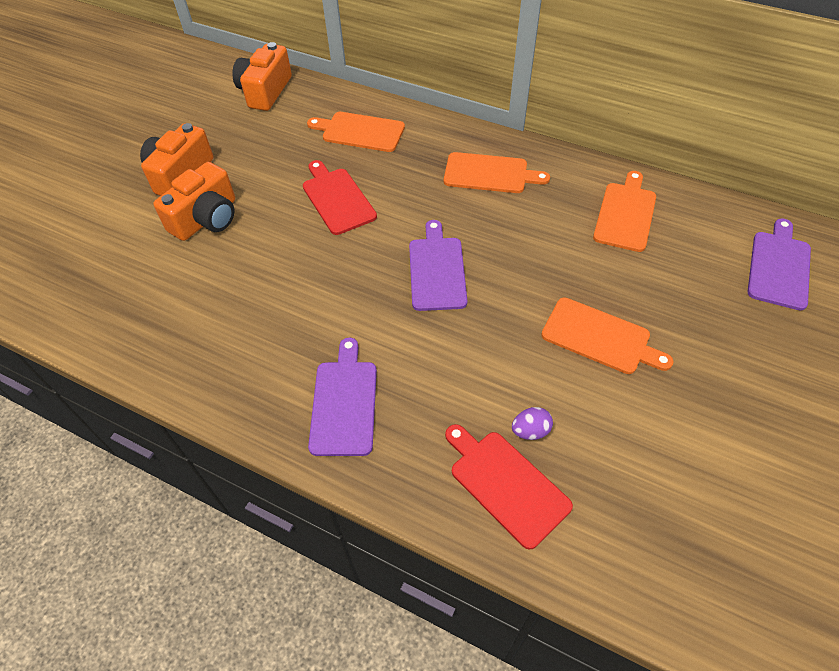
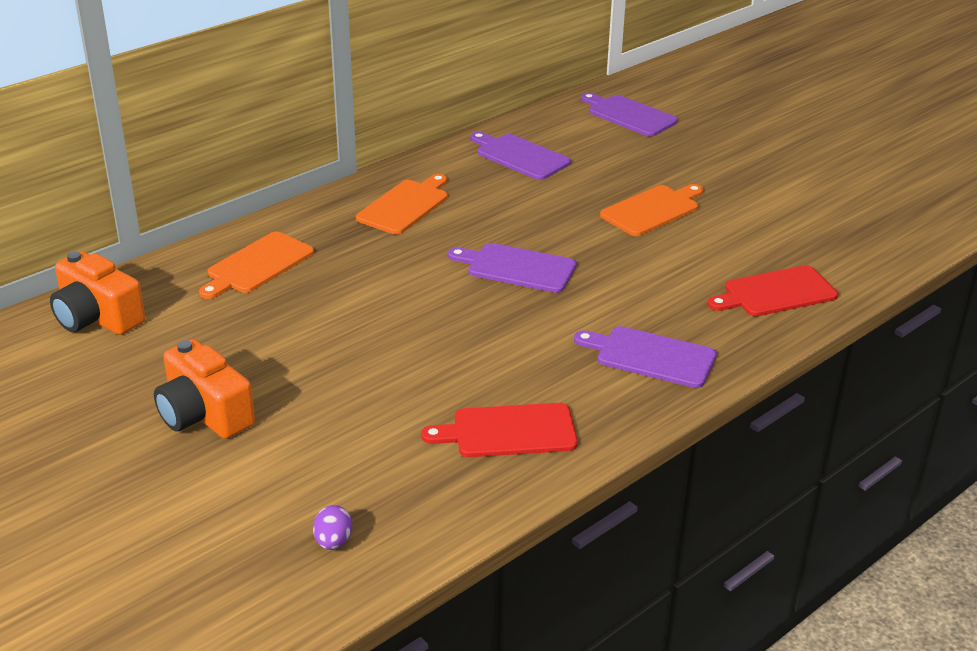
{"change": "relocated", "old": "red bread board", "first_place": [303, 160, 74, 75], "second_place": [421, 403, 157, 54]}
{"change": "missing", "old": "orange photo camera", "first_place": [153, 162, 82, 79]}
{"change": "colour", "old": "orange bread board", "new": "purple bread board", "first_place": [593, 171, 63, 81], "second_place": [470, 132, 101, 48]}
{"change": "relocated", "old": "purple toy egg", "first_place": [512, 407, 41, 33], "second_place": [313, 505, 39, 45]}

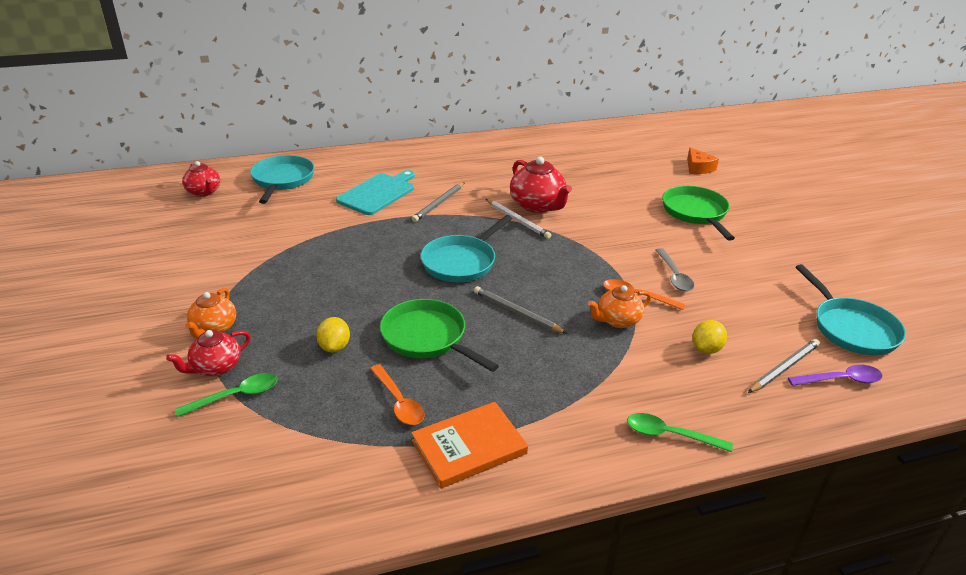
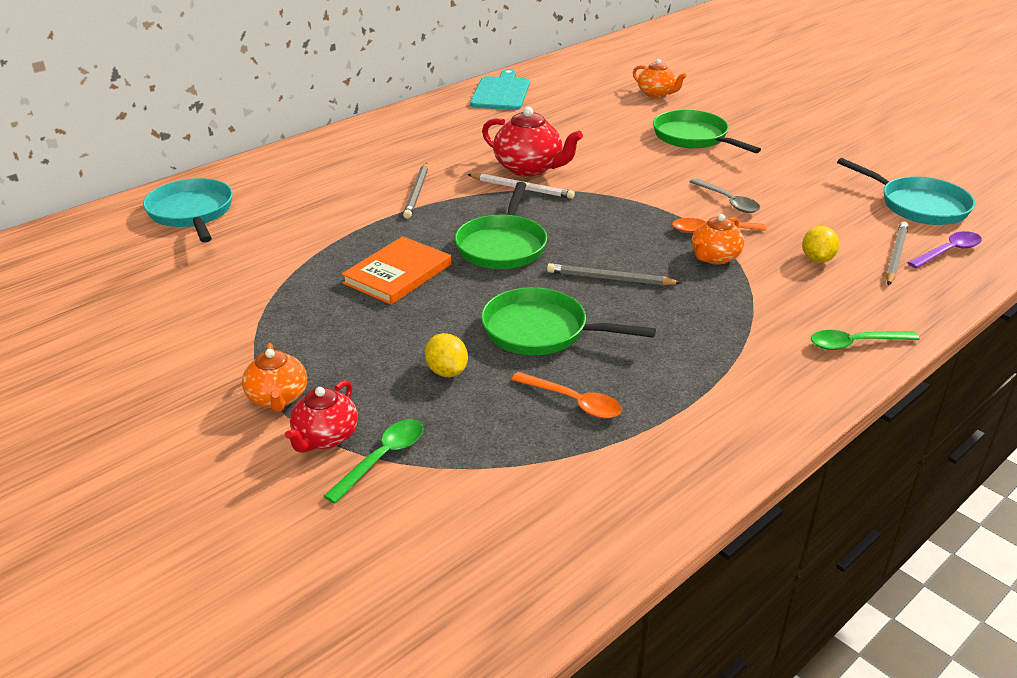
{"change": "exchanged", "old": "orange cheese wedge", "new": "orange china teapot", "first_place": [687, 148, 32, 26], "second_place": [633, 59, 54, 39]}
{"change": "missing", "old": "red china teapot", "first_place": [182, 161, 38, 36]}
{"change": "relocated", "old": "aqua bread board", "first_place": [336, 170, 79, 45], "second_place": [470, 69, 60, 41]}
{"change": "colour", "old": "aqua pan", "new": "green pan", "first_place": [420, 215, 92, 67], "second_place": [455, 182, 92, 87]}
{"change": "relocated", "old": "orange book", "first_place": [411, 402, 117, 87], "second_place": [341, 236, 110, 69]}

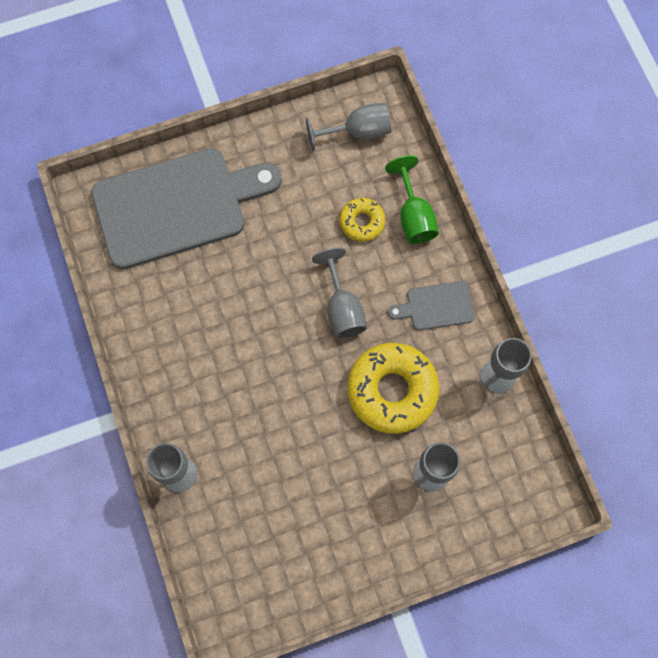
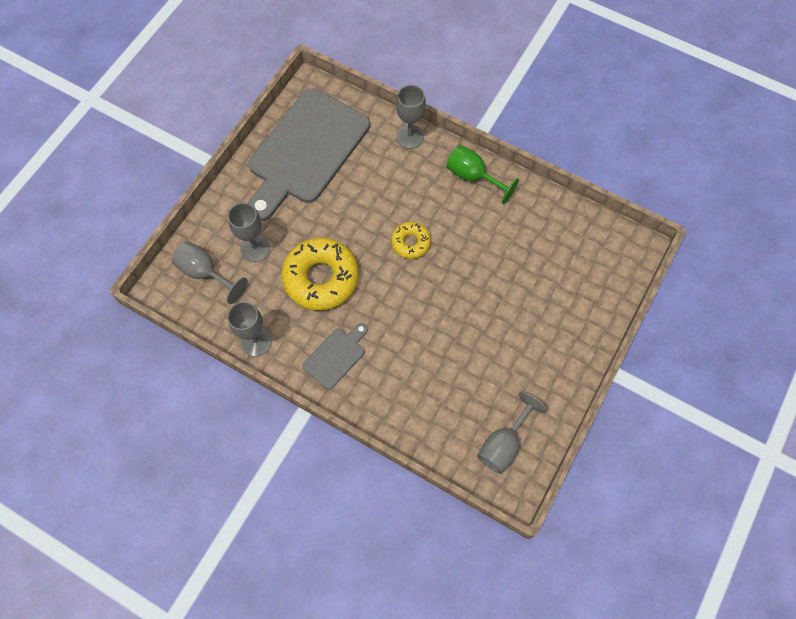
{"change": "relocated", "old": "ash-grey bread board", "first_place": [91, 148, 191, 121], "second_place": [248, 89, 122, 132]}
{"change": "relocated", "old": "green goblet", "first_place": [385, 155, 54, 89], "second_place": [446, 145, 73, 59]}
{"change": "relocated", "old": "golden glazed donut", "first_place": [340, 198, 46, 44], "second_place": [391, 222, 40, 37]}
{"change": "relocated", "old": "ash-grey goblet", "first_place": [312, 247, 55, 91], "second_place": [172, 241, 76, 63]}

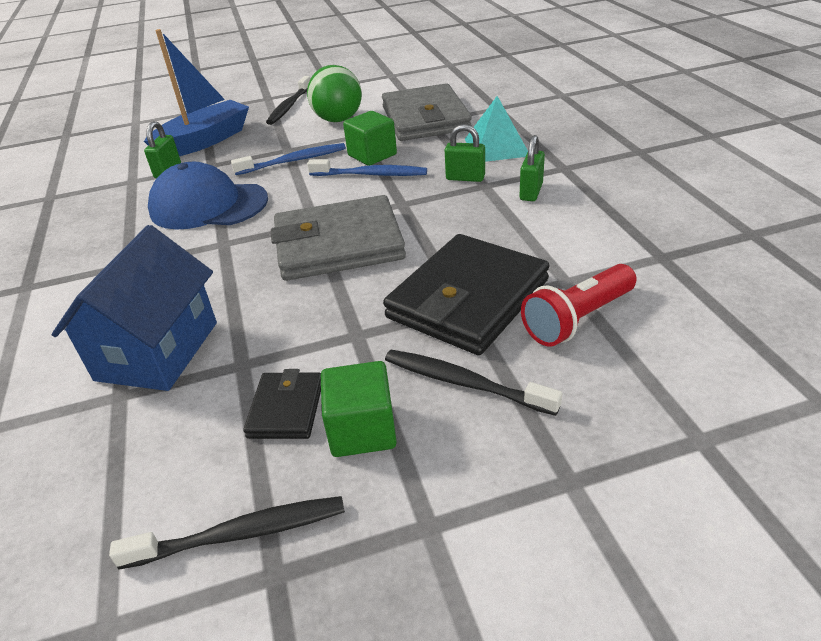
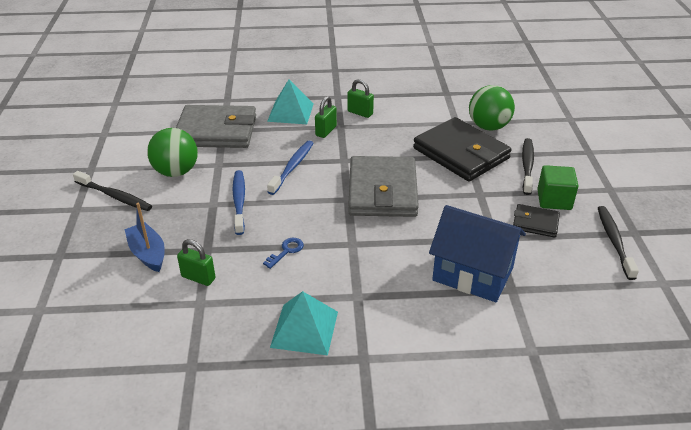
{"change": "size", "old": "cobalt sailboat", "first_place": [144, 29, 105, 127], "second_place": [125, 203, 40, 69], "factor": 0.63}
{"change": "missing", "old": "green solid cube", "first_place": [343, 111, 54, 55]}
{"change": "exchanged", "old": "cobalt cap", "new": "cobalt key", "first_place": [148, 162, 120, 68], "second_place": [263, 238, 41, 31]}
{"change": "exchanged", "old": "red pocket torch", "new": "green play ball", "first_place": [521, 264, 116, 82], "second_place": [469, 85, 46, 46]}
{"change": "spun", "old": "jet-black toothbrush", "first_place": [385, 350, 177, 66], "second_place": [522, 138, 12, 57], "degrees": 150}
{"change": "appeared", "new": "aqua solid pyramid", "second_place": [270, 291, 68, 65]}

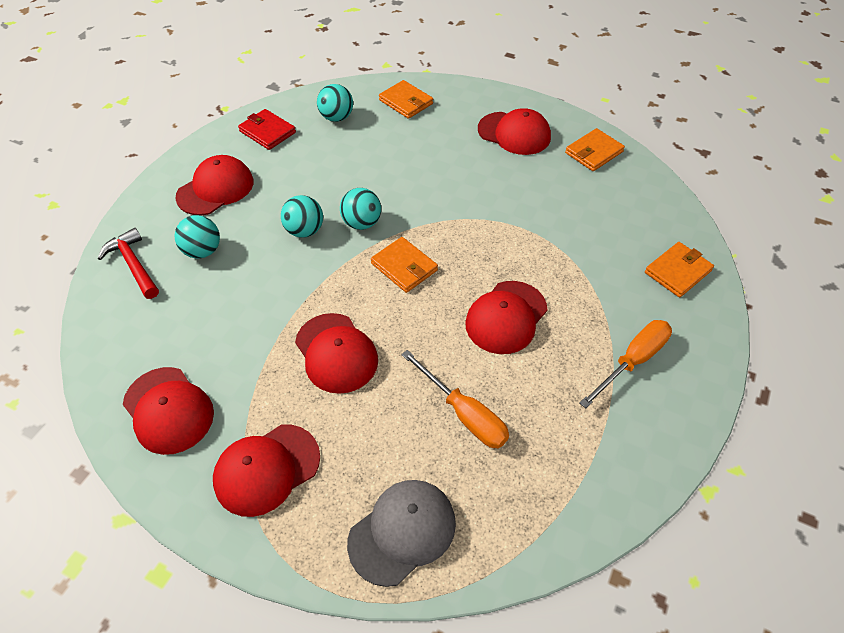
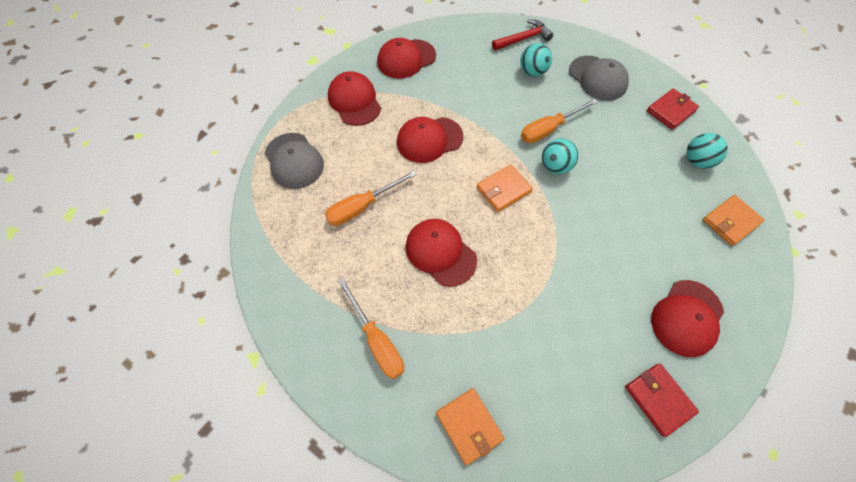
{"change": "colour", "old": "orange billfold", "new": "red billfold", "first_place": [565, 128, 60, 43], "second_place": [625, 363, 74, 74]}
{"change": "colour", "old": "red cap", "new": "ash-grey cap", "first_place": [175, 155, 79, 61], "second_place": [569, 56, 60, 45]}
{"change": "exchanged", "old": "aqua play ball", "new": "orange screwdriver", "first_place": [281, 195, 42, 43], "second_place": [521, 99, 77, 44]}

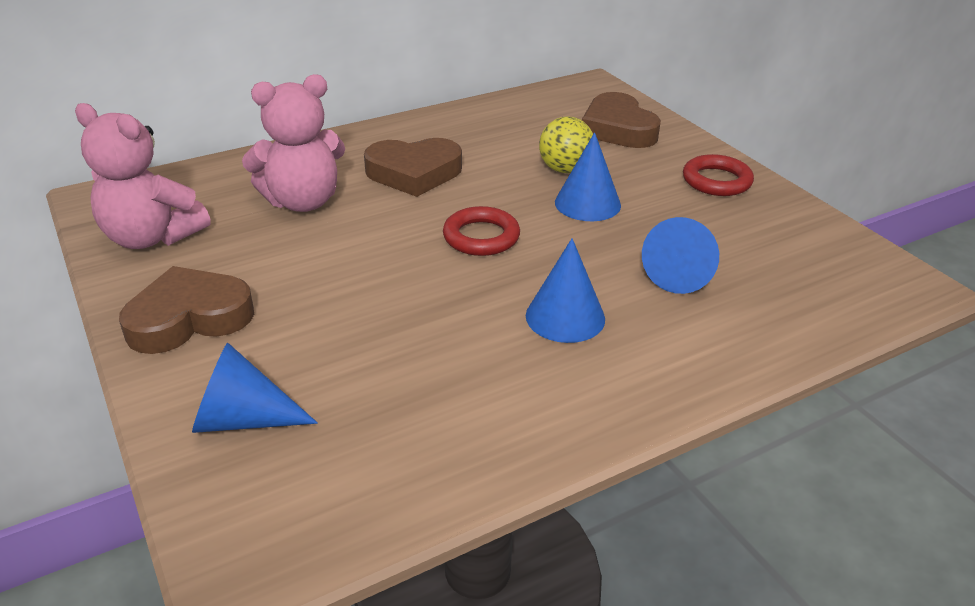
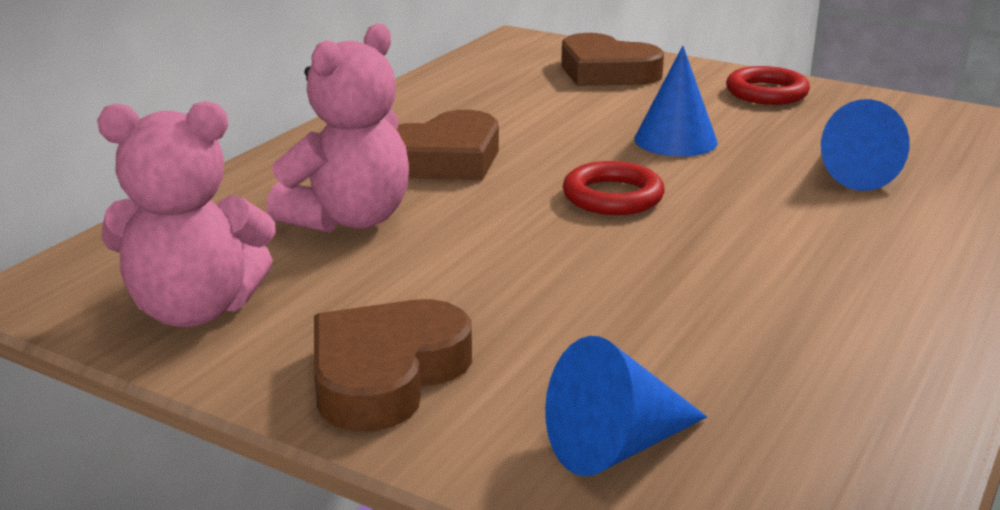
{"change": "missing", "old": "golden play ball", "first_place": [539, 117, 54, 56]}
{"change": "missing", "old": "cobalt cone", "first_place": [526, 238, 79, 105]}

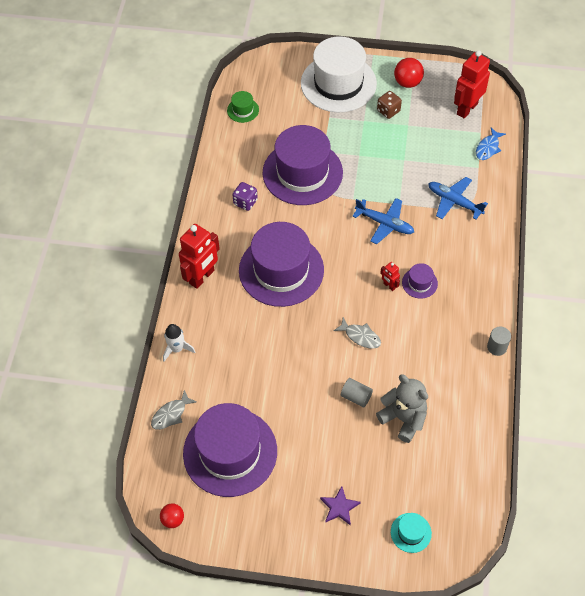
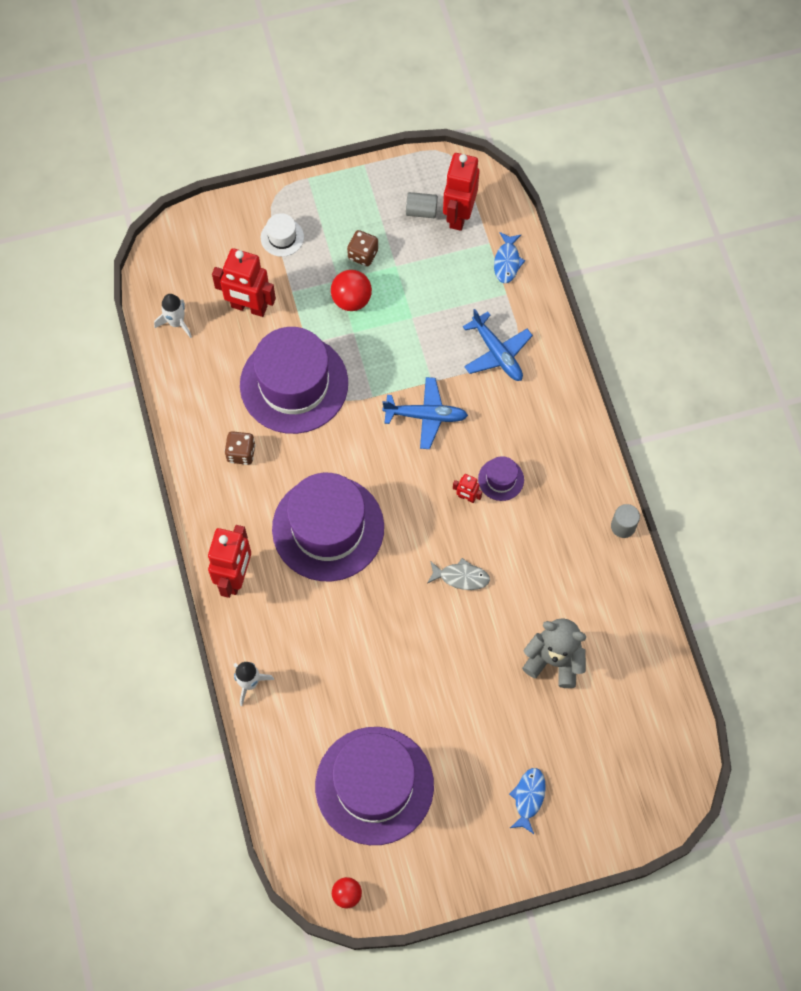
{"change": "size", "old": "pure white tall hat", "first_place": [301, 36, 76, 76], "second_place": [261, 213, 43, 44], "factor": 0.42}
{"change": "relocated", "old": "red play ball", "first_place": [394, 58, 30, 30], "second_place": [331, 270, 41, 41]}
{"change": "exchanged", "old": "green tall hat", "new": "pure white toy rocket", "first_place": [227, 91, 32, 32], "second_place": [154, 294, 38, 44]}
{"change": "spun", "old": "cobalt toy plane", "first_place": [428, 177, 60, 43], "second_place": [463, 309, 70, 72], "degrees": -135}
{"change": "colour", "old": "purple die", "new": "russet die", "first_place": [232, 182, 26, 29], "second_place": [224, 431, 32, 34]}
{"change": "relocated", "old": "ash-grey cylinder", "first_place": [341, 378, 32, 29], "second_place": [406, 192, 32, 26]}
{"change": "missing", "old": "ash-grey fish", "first_place": [151, 390, 46, 40]}
{"change": "exchanged", "old": "purple star shape", "new": "cobalt fish", "first_place": [320, 486, 41, 40], "second_place": [509, 768, 37, 66]}
{"change": "missing", "old": "aqua tall hat", "first_place": [391, 513, 41, 40]}
{"change": "appeared", "new": "red robot figure", "second_place": [212, 248, 64, 69]}

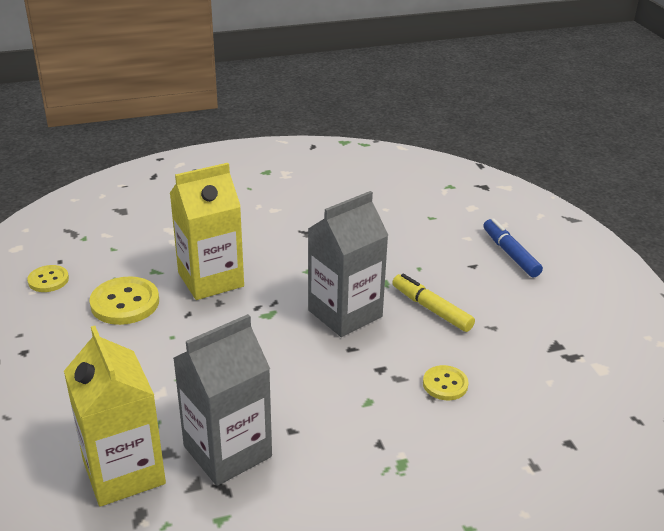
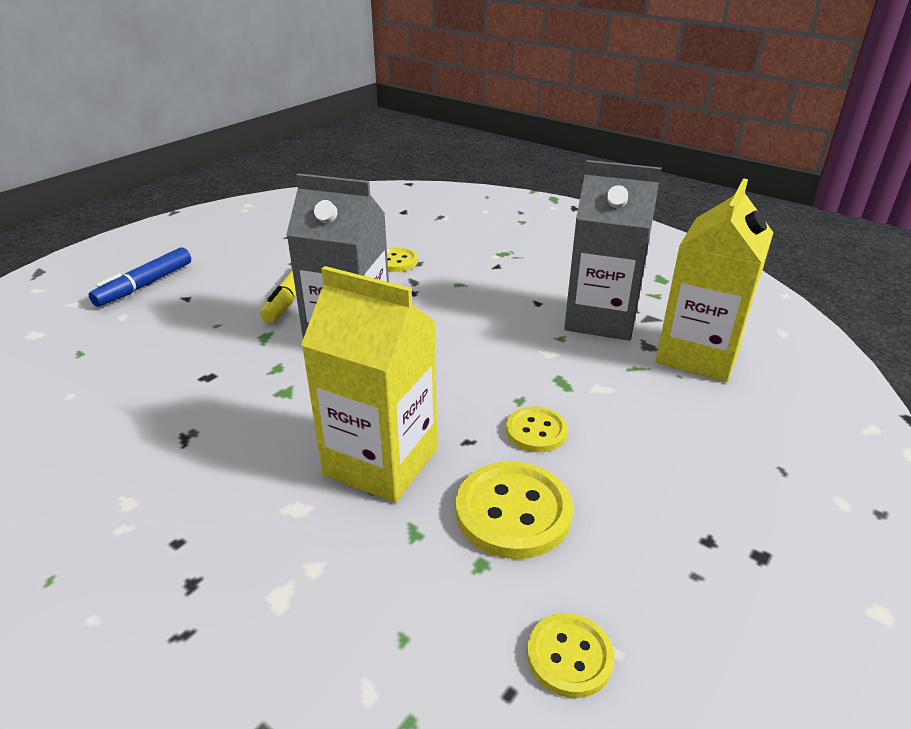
{"change": "appeared", "new": "golden sewing button", "second_place": [506, 406, 62, 46]}

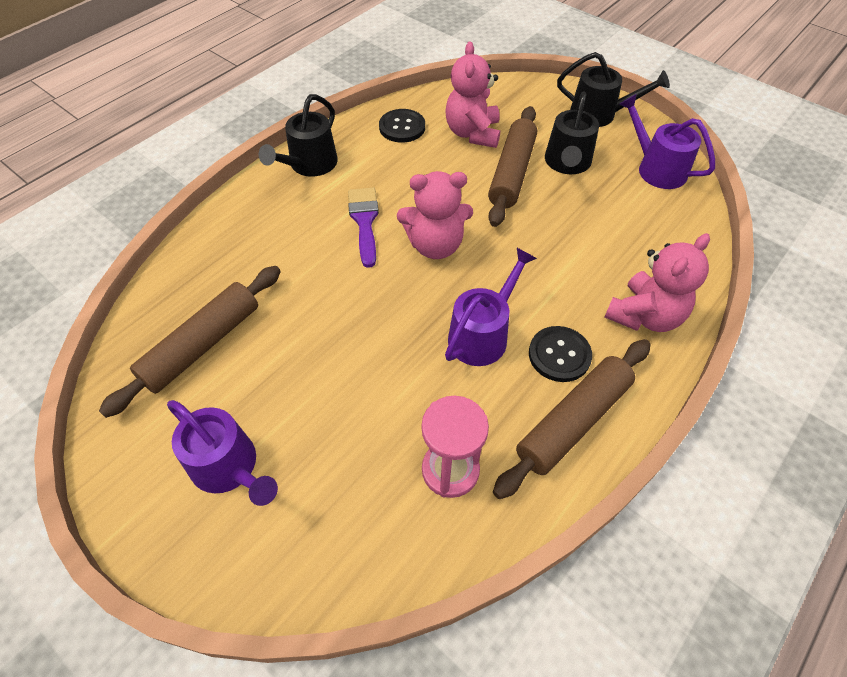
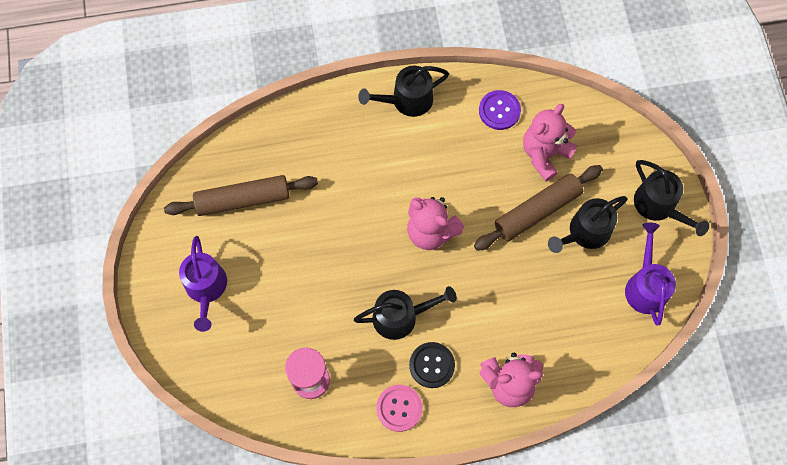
{"change": "colour", "old": "jet-black sewing button", "new": "purple sewing button", "first_place": [379, 109, 46, 34], "second_place": [479, 90, 42, 40]}
{"change": "missing", "old": "purple paintbrush", "first_place": [348, 188, 31, 80]}
{"change": "colour", "old": "purple watering can", "new": "jet-black watering can", "first_place": [445, 248, 92, 118], "second_place": [354, 286, 103, 54]}
{"change": "exchanged", "old": "russet dough roller", "new": "rosy sewing button", "first_place": [493, 339, 158, 160], "second_place": [376, 385, 47, 47]}

